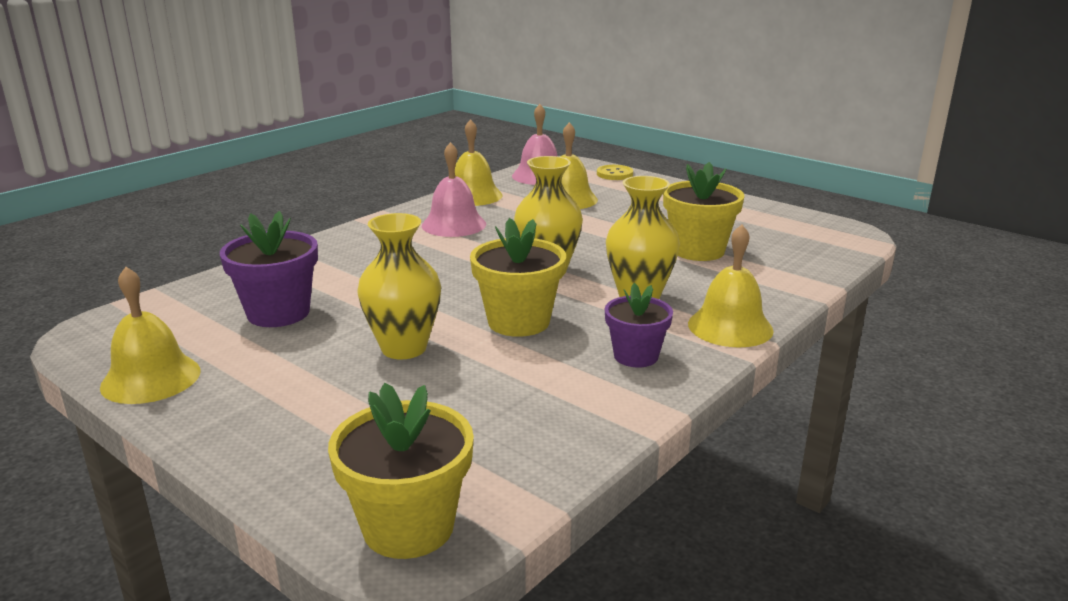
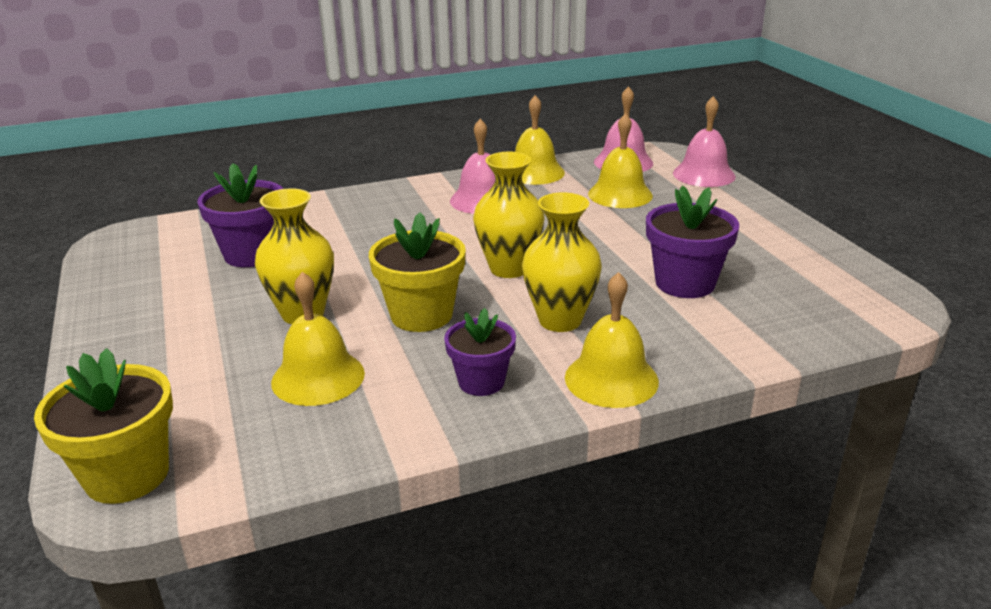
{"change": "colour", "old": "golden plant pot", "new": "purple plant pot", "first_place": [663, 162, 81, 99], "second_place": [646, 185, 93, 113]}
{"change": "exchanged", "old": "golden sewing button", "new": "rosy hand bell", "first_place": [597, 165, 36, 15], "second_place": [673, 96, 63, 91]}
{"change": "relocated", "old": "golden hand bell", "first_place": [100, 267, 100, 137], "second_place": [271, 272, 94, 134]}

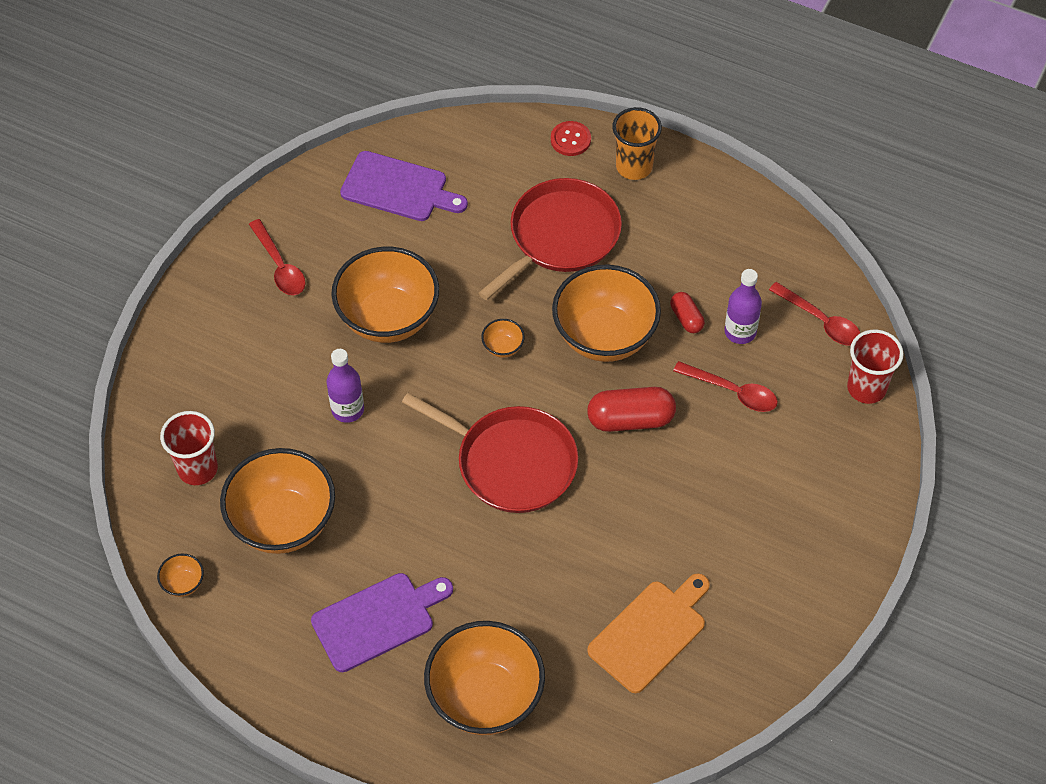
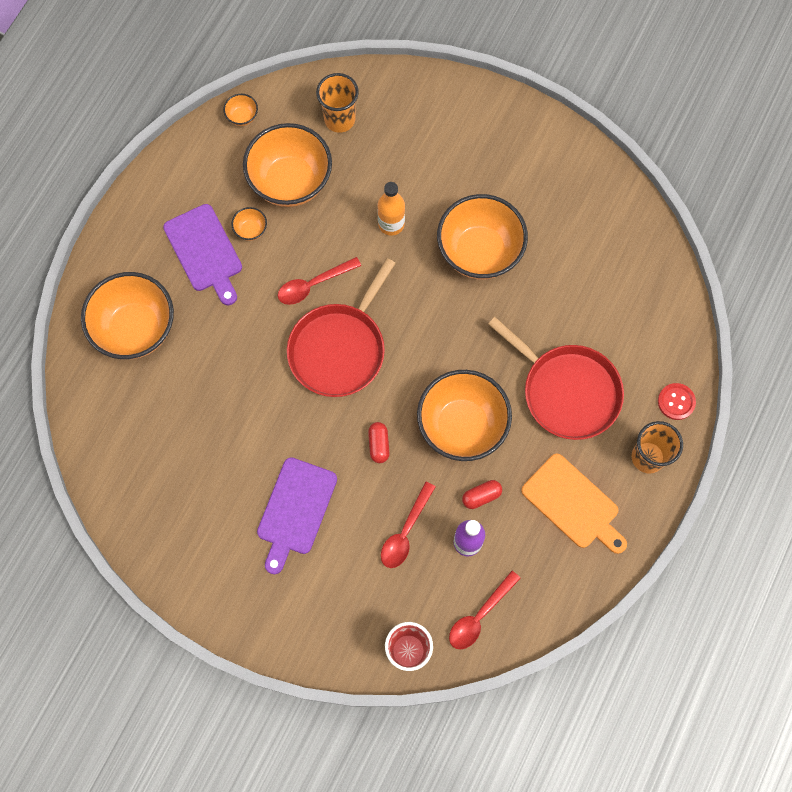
{"change": "relocated", "old": "purple bread board", "first_place": [340, 151, 128, 70], "second_place": [257, 458, 80, 116]}
{"change": "relocated", "old": "red teaspoon", "first_place": [249, 219, 57, 76], "second_place": [278, 257, 83, 48]}
{"change": "relocated", "old": "orange serving bowl", "first_place": [481, 319, 44, 39], "second_place": [231, 207, 36, 34]}
{"change": "colour", "old": "purple flask", "new": "orange flask", "first_place": [327, 349, 37, 74], "second_place": [378, 182, 27, 53]}
{"change": "size", "old": "red pill shape", "first_place": [587, 387, 89, 45], "second_place": [368, 422, 22, 41], "factor": 0.56}
{"change": "colour", "old": "red cup", "new": "orange cup", "first_place": [160, 411, 58, 74], "second_place": [316, 73, 43, 60]}
{"change": "relocated", "old": "orange bread board", "first_place": [587, 573, 123, 120], "second_place": [521, 454, 106, 100]}

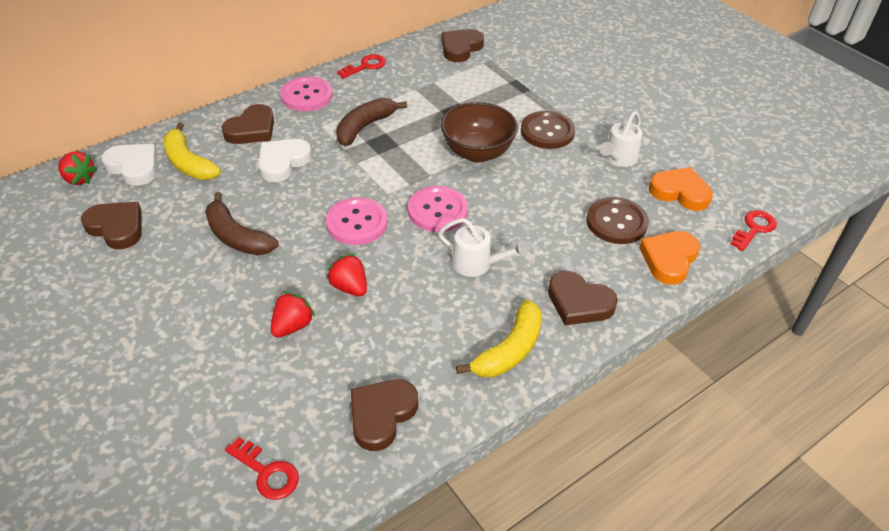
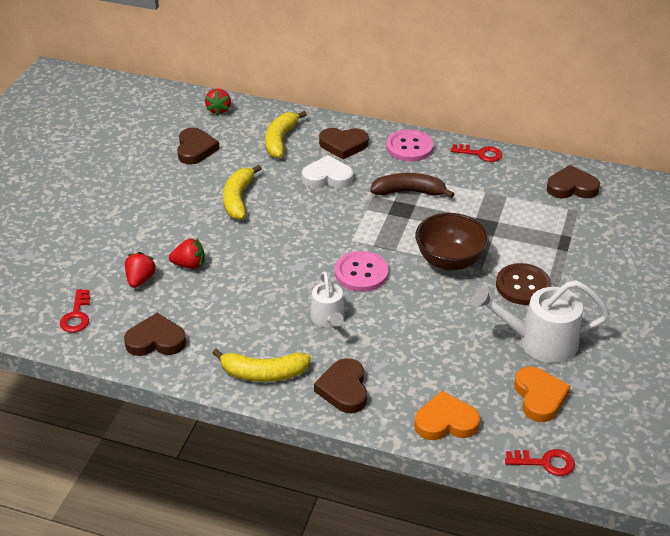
{"change": "size", "old": "pure white watering can", "first_place": [600, 111, 42, 56], "second_place": [472, 280, 138, 83], "factor": 1.64}
{"change": "missing", "old": "pure white heart", "first_place": [102, 144, 55, 42]}
{"change": "colour", "old": "russet toy banana", "new": "golden toy banana", "first_place": [205, 192, 74, 63], "second_place": [223, 165, 39, 55]}
{"change": "missing", "old": "rosy sewing button", "first_place": [326, 197, 62, 48]}
{"change": "missing", "old": "russet sewing button", "first_place": [587, 197, 62, 47]}
{"change": "relocated", "old": "red berry", "first_place": [326, 253, 41, 43], "second_place": [125, 252, 31, 36]}

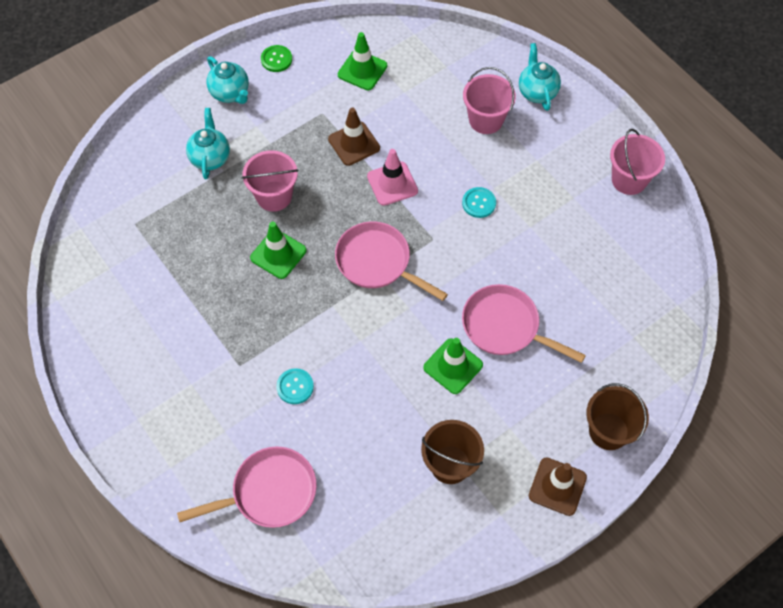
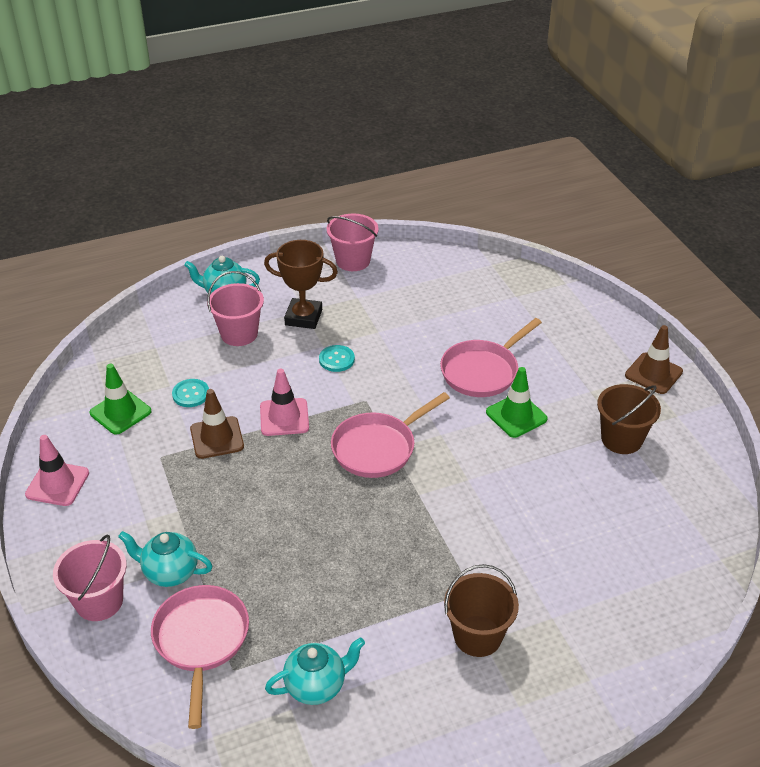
{"change": "exchanged", "old": "green sewing button", "new": "rosy safety cone", "first_place": [261, 45, 31, 27], "second_place": [25, 435, 64, 71]}
{"change": "relocated", "old": "aqua china teapot", "first_place": [207, 56, 42, 48], "second_place": [265, 638, 100, 67]}
{"change": "relocated", "old": "rosy bucket", "first_place": [242, 150, 57, 62], "second_place": [53, 535, 74, 86]}
{"change": "missing", "old": "green safety cone", "first_place": [250, 222, 56, 57]}
{"change": "relocated", "old": "aqua sewing button", "first_place": [276, 368, 38, 36], "second_place": [172, 379, 37, 28]}
{"change": "relocated", "old": "russet bucket", "first_place": [586, 383, 63, 67], "second_place": [444, 564, 75, 93]}
{"change": "relocated", "old": "rosy pan", "first_place": [177, 446, 140, 82], "second_place": [151, 585, 98, 144]}
{"change": "appeared", "new": "russet prize cup", "second_place": [264, 240, 74, 89]}

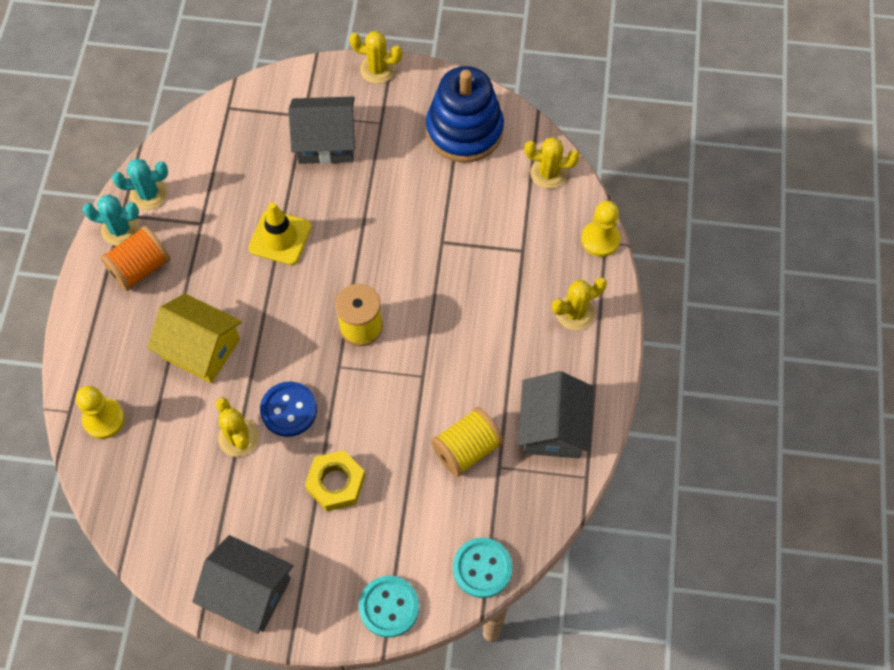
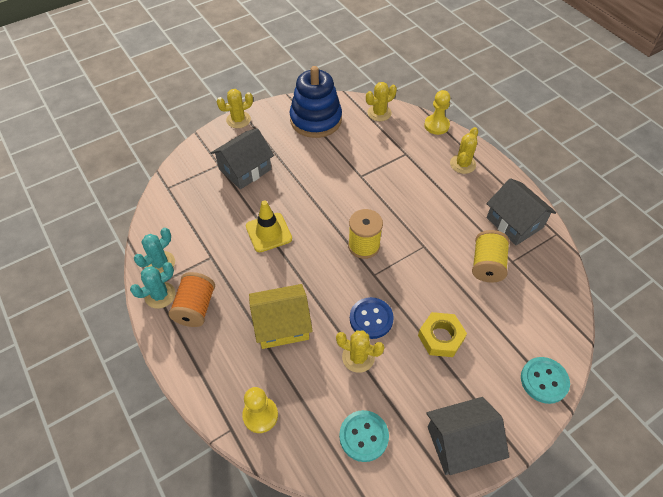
{"change": "relocated", "old": "aqua sewing button", "first_place": [453, 537, 60, 61], "second_place": [339, 410, 50, 52]}

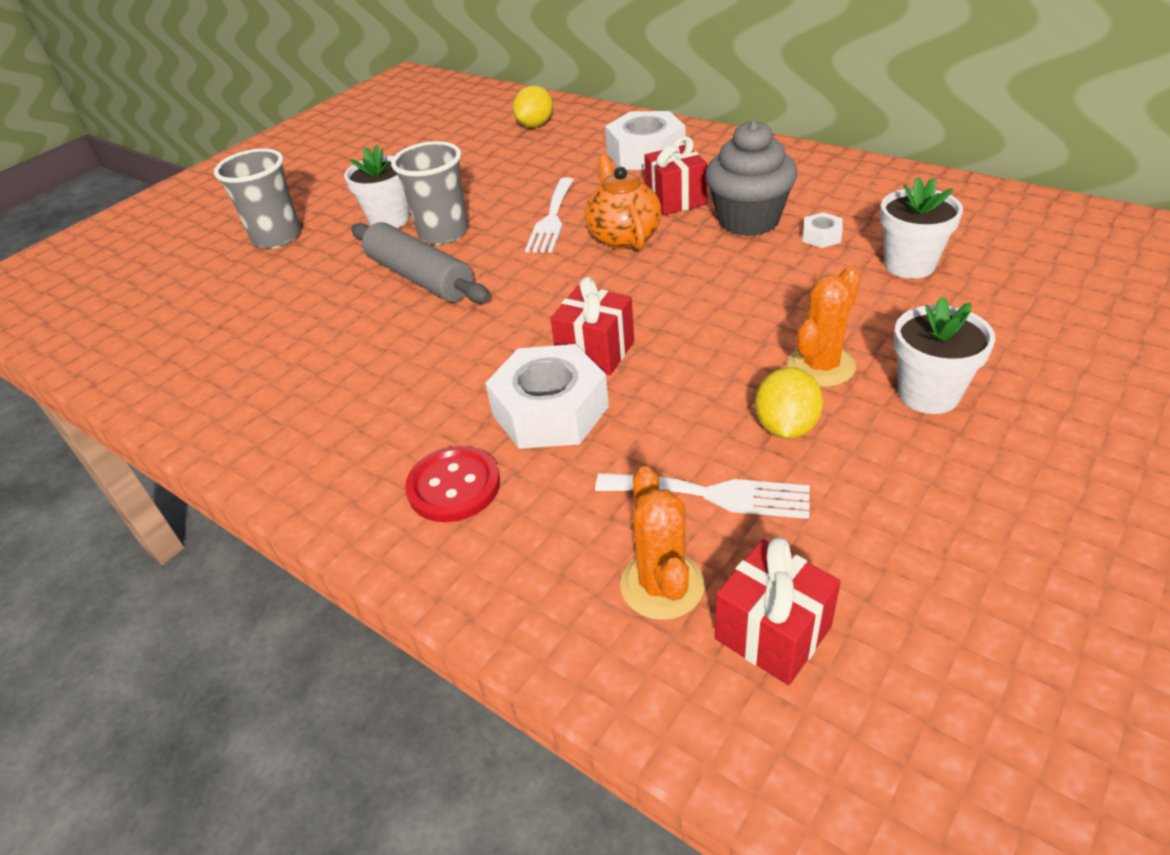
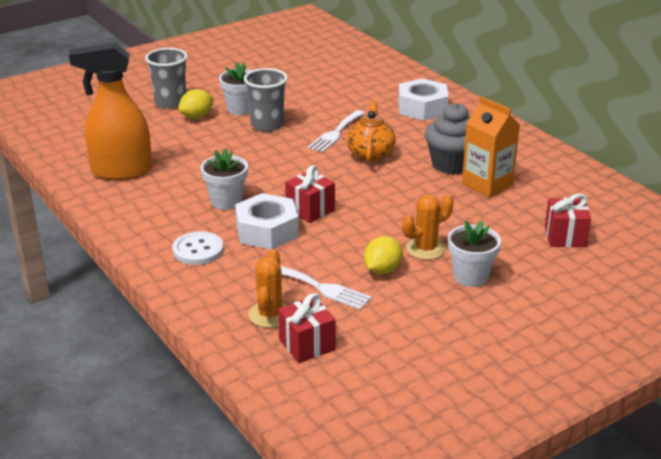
{"change": "relocated", "old": "golden lemon", "first_place": [513, 86, 40, 42], "second_place": [178, 89, 36, 30]}
{"change": "relocated", "old": "red gift", "first_place": [644, 136, 63, 79], "second_place": [545, 194, 46, 53]}
{"change": "relocated", "old": "pure white plant pot", "first_place": [880, 177, 83, 102], "second_place": [201, 149, 47, 61]}
{"change": "exchanged", "old": "pure white hex nut", "new": "orange juice carton", "first_place": [803, 212, 40, 36], "second_place": [462, 96, 58, 102]}
{"change": "missing", "old": "ash-grey dough roller", "first_place": [351, 222, 139, 82]}
{"change": "colour", "old": "red sewing button", "new": "pure white sewing button", "first_place": [405, 446, 95, 76], "second_place": [172, 231, 52, 34]}
{"change": "appeared", "new": "orange spray cleaner", "second_place": [69, 43, 83, 137]}

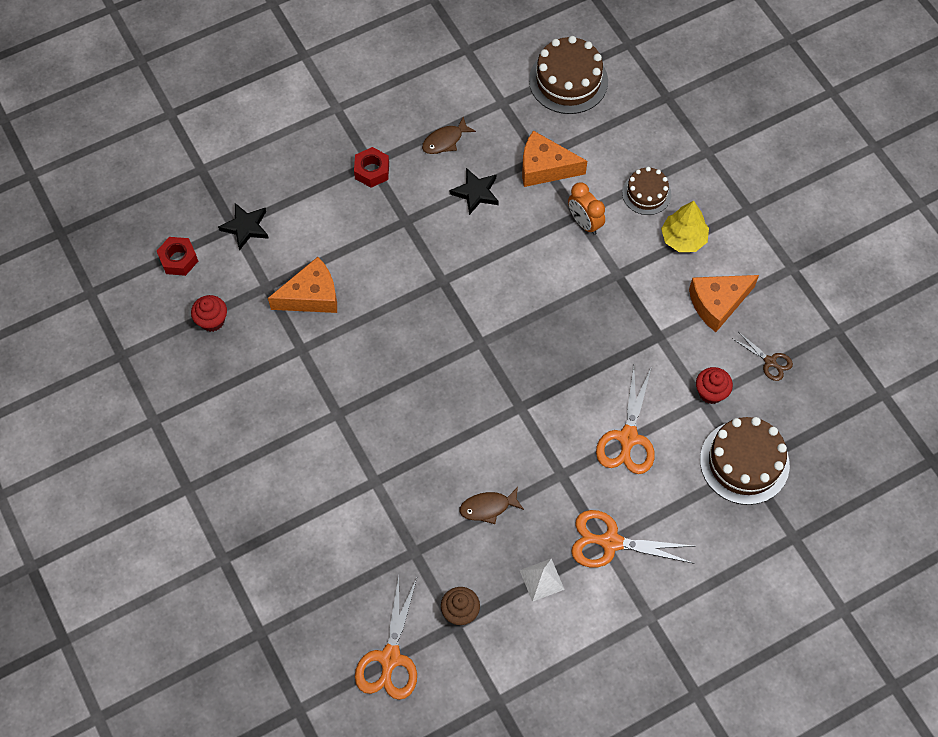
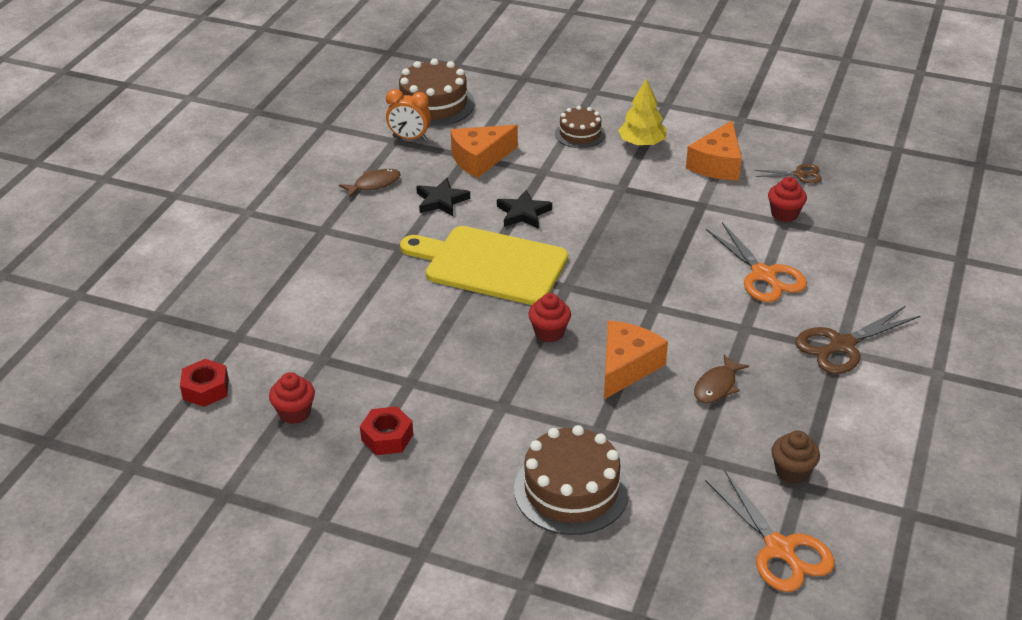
{"change": "spun", "old": "russet fish", "first_place": [422, 117, 54, 37], "second_place": [339, 169, 62, 29], "degrees": -135}
{"change": "relocated", "old": "red hex nut", "first_place": [354, 147, 35, 41], "second_place": [360, 406, 53, 49]}
{"change": "relocated", "old": "orange clock", "first_place": [568, 182, 37, 53], "second_place": [386, 89, 45, 52]}
{"change": "relocated", "old": "jet-black star shape", "first_place": [218, 203, 51, 48], "second_place": [497, 190, 55, 39]}
{"change": "relocated", "old": "orange cheese wedge", "first_place": [268, 257, 69, 56], "second_place": [604, 321, 64, 78]}
{"change": "relocated", "old": "russet gateau", "first_place": [700, 417, 90, 88], "second_place": [514, 425, 115, 110]}
{"change": "colour", "old": "orange shears", "new": "russet shears", "first_place": [571, 510, 123, 58], "second_place": [795, 306, 125, 68]}
{"change": "missing", "old": "pure white solid pyramid", "first_place": [520, 558, 45, 44]}
{"change": "appeared", "new": "golden bread board", "second_place": [400, 226, 168, 79]}
{"change": "appeared", "new": "red muffin", "second_place": [528, 293, 43, 49]}

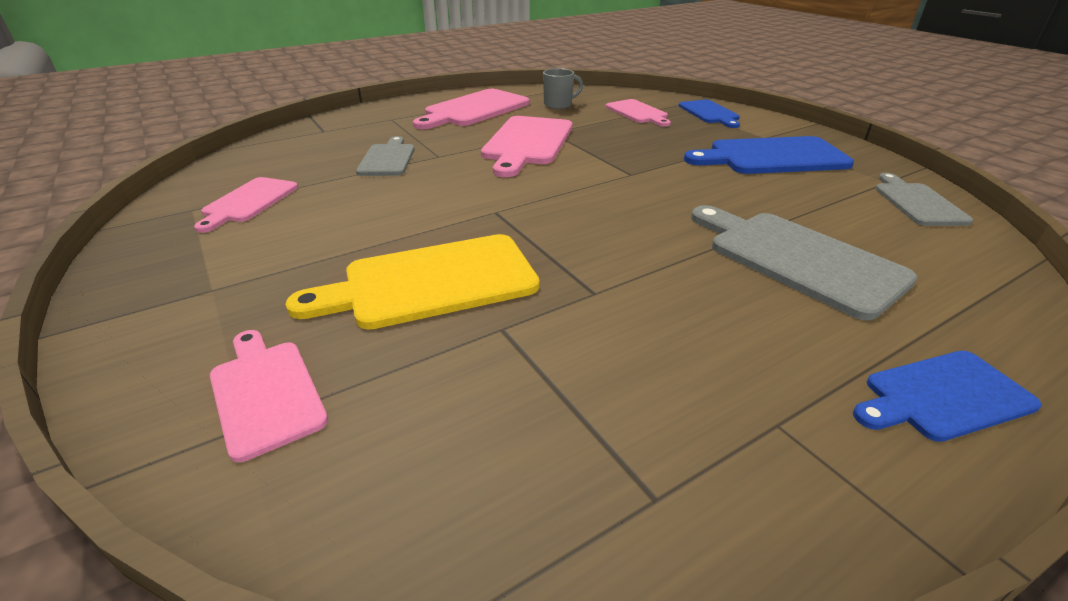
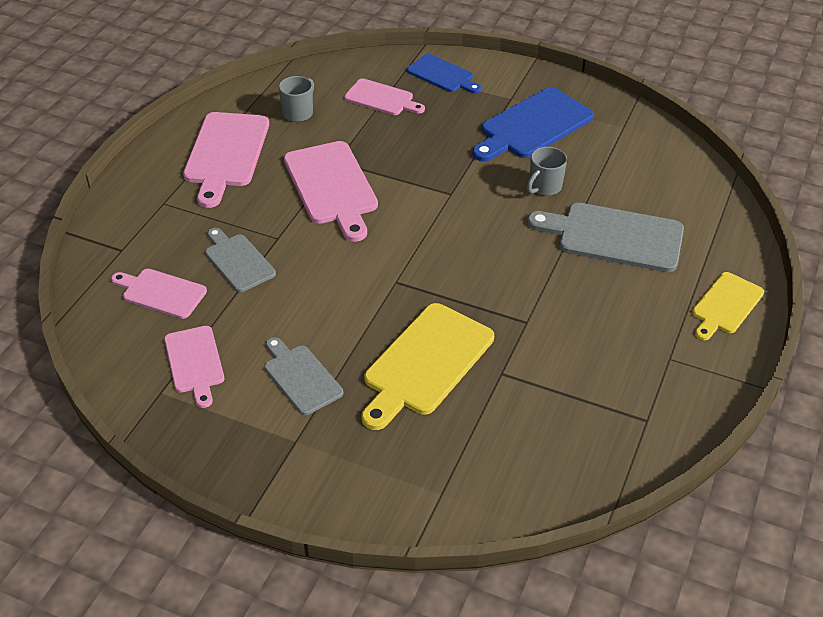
{"change": "relocated", "old": "ash-grey bread board", "first_place": [875, 173, 98, 53], "second_place": [264, 337, 79, 78]}
{"change": "relocated", "old": "rosy bread board", "first_place": [210, 330, 118, 132], "second_place": [111, 269, 96, 50]}
{"change": "colour", "old": "cobalt bread board", "new": "golden bread board", "first_place": [853, 351, 189, 91], "second_place": [692, 272, 72, 68]}
{"change": "appeared", "new": "ash-grey mug", "second_place": [527, 147, 40, 49]}

